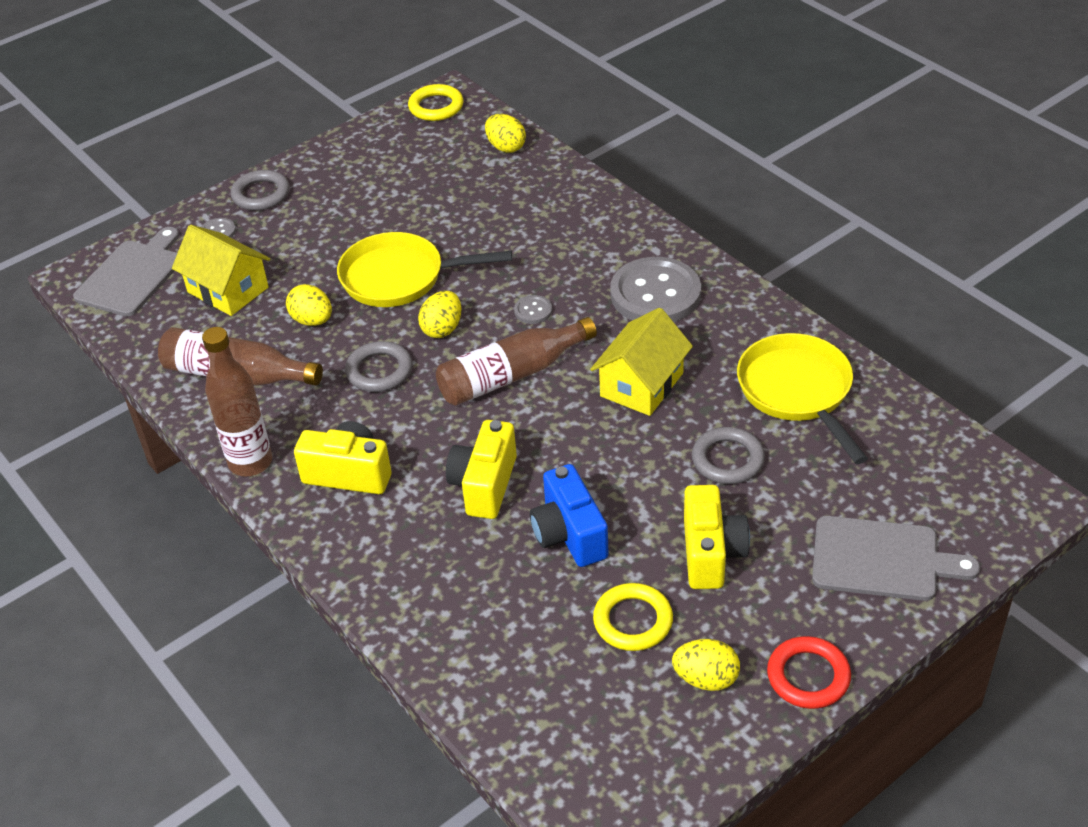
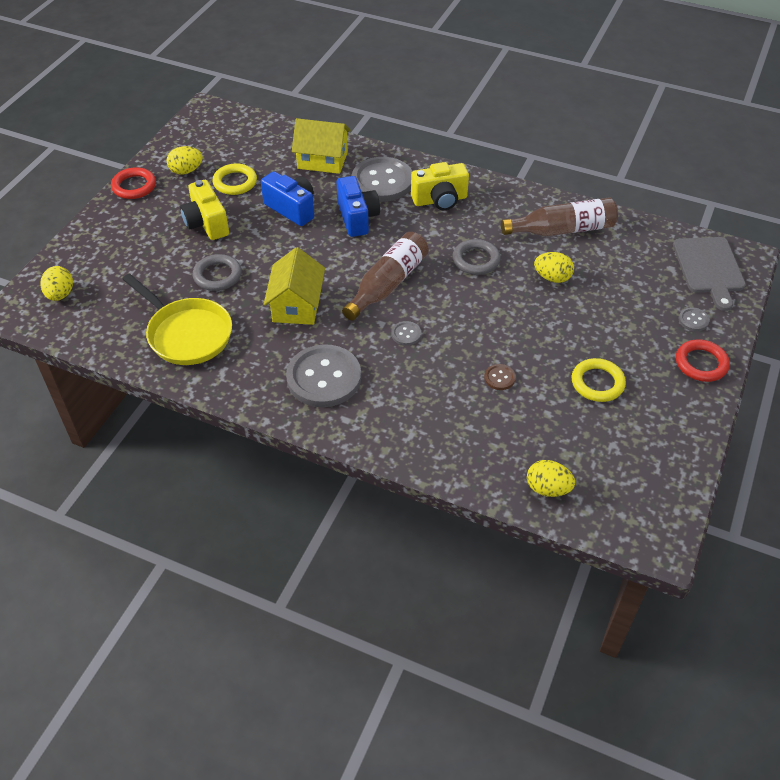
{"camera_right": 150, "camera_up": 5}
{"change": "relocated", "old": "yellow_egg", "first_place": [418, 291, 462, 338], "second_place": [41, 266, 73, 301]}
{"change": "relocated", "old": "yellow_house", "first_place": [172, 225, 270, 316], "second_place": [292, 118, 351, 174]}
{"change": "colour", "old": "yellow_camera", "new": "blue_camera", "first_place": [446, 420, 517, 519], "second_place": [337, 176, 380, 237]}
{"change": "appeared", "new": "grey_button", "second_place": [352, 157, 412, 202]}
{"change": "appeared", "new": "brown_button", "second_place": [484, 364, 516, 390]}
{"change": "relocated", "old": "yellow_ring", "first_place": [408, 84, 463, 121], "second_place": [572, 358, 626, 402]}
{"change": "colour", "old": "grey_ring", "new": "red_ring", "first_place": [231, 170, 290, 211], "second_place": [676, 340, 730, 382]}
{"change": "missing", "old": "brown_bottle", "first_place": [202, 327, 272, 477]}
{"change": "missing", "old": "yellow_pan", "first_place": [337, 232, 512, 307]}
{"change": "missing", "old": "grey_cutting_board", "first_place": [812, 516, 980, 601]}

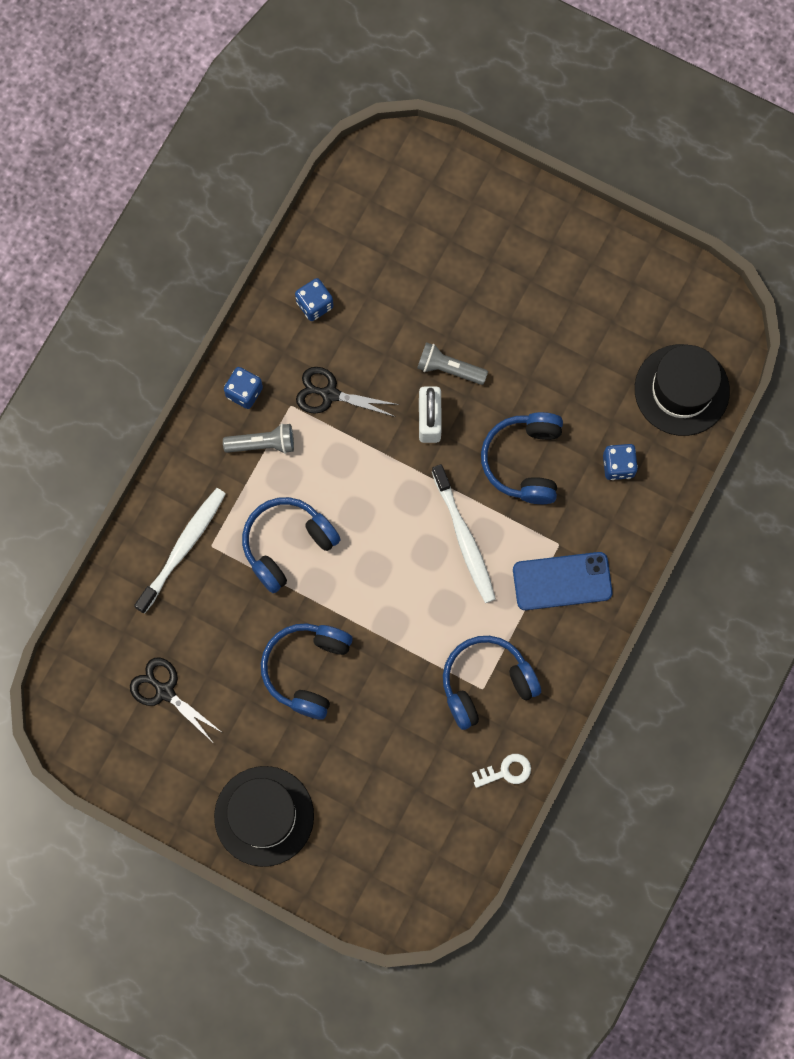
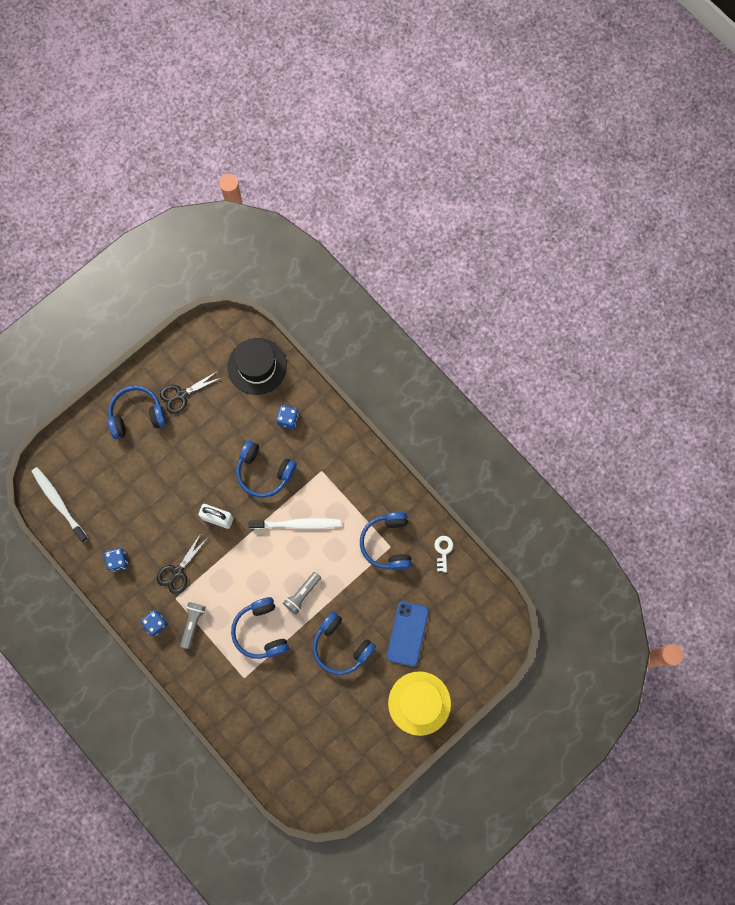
{"camera_right": -70, "camera_up": 0}
{"change": "relocated", "old": "white_toothbrush", "first_place": [134, 488, 226, 614], "second_place": [31, 467, 88, 543]}
{"change": "appeared", "new": "blue_headphones", "second_place": [108, 386, 166, 439]}
{"change": "relocated", "old": "black_scissors", "first_place": [130, 657, 223, 741], "second_place": [160, 371, 220, 414]}
{"change": "relocated", "old": "grey_flashlight", "first_place": [417, 342, 488, 385], "second_place": [283, 572, 321, 615]}
{"change": "relocated", "old": "blue_phone", "first_place": [513, 552, 613, 610], "second_place": [387, 601, 429, 667]}
{"change": "colour", "old": "black_hat", "new": "yellow_hat", "first_place": [214, 766, 314, 867], "second_place": [388, 671, 451, 736]}

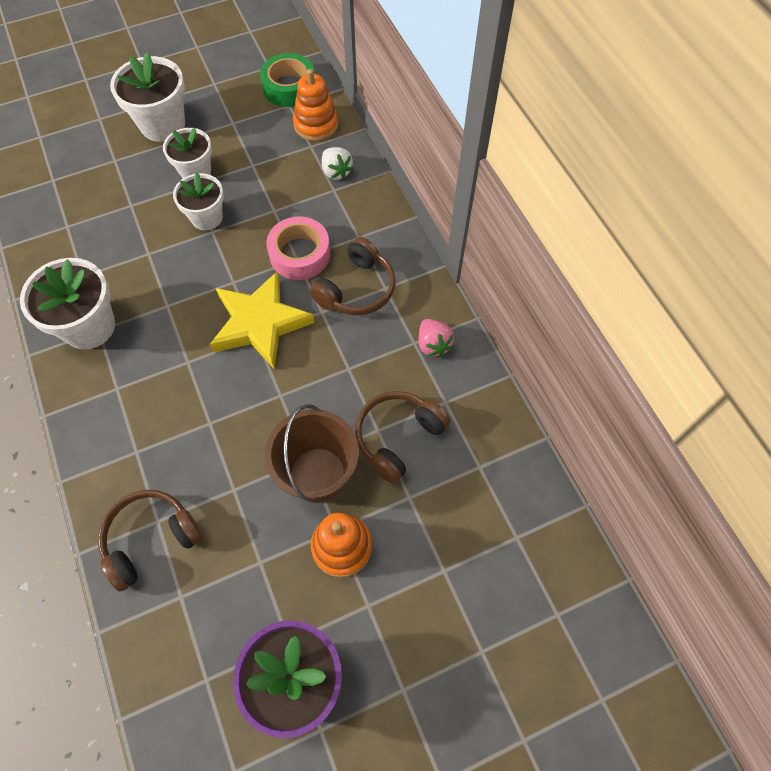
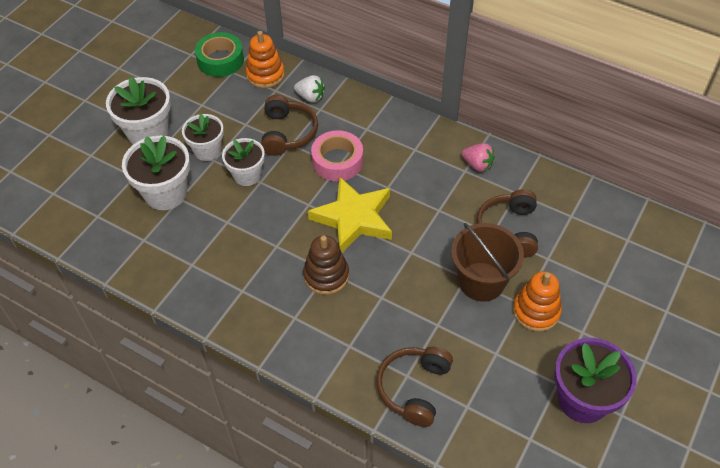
{"camera_right": -35, "camera_up": -10}
{"change": "relocated", "old": "white_flower_pot", "first_place": [20, 258, 115, 349], "second_place": [122, 136, 190, 210]}
{"change": "relocated", "old": "brown_headphones", "first_place": [310, 237, 395, 315], "second_place": [261, 95, 318, 156]}
{"change": "appeared", "new": "brown_stacking_toy", "second_place": [303, 235, 349, 295]}

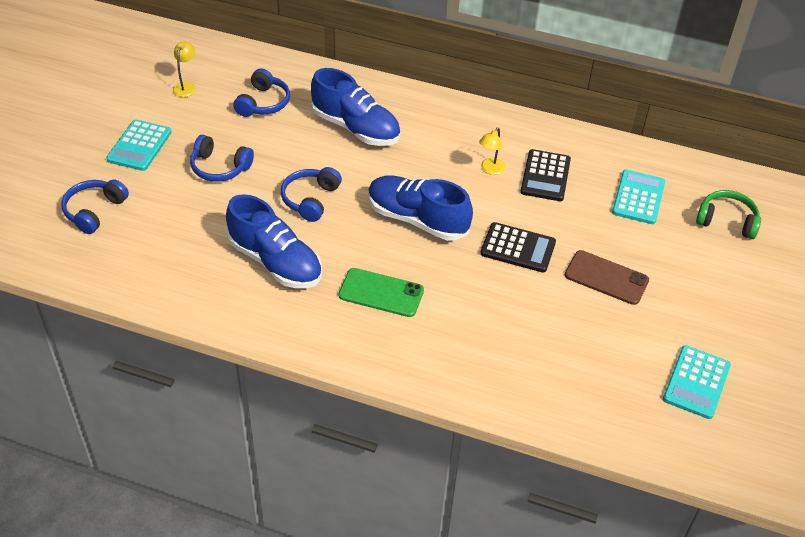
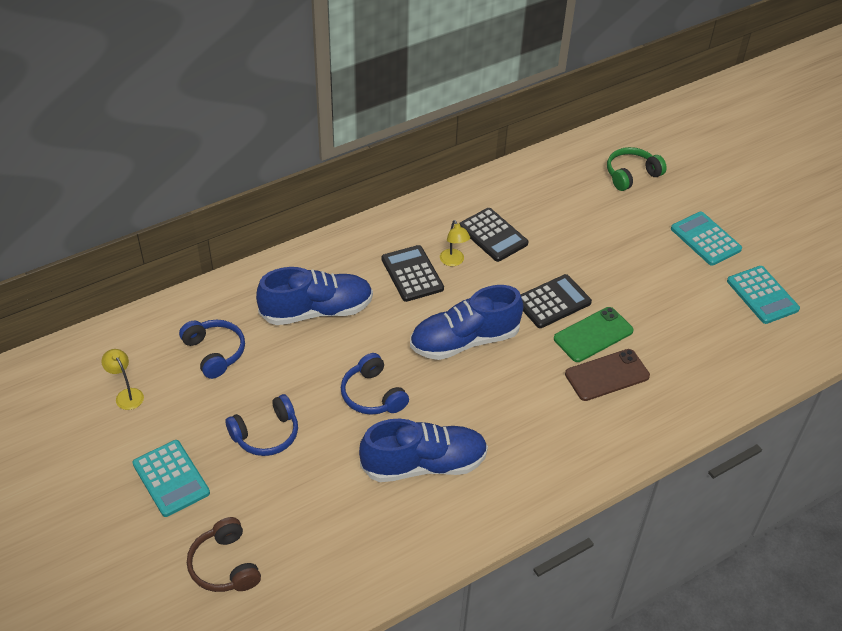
{"camera_right": -50, "camera_up": 0}
{"change": "colour", "old": "blue_headphones", "new": "brown_headphones", "first_place": [62, 179, 129, 234], "second_place": [187, 517, 261, 592]}
{"change": "appeared", "new": "black_calculator", "second_place": [382, 245, 444, 302]}
{"change": "relocated", "old": "green_phone", "first_place": [339, 268, 424, 317], "second_place": [554, 307, 634, 362]}
{"change": "relocated", "old": "brown_phone", "first_place": [565, 250, 649, 305], "second_place": [565, 349, 650, 401]}
{"change": "relocated", "old": "turquoise_calculator", "first_place": [612, 169, 665, 224], "second_place": [671, 212, 742, 266]}

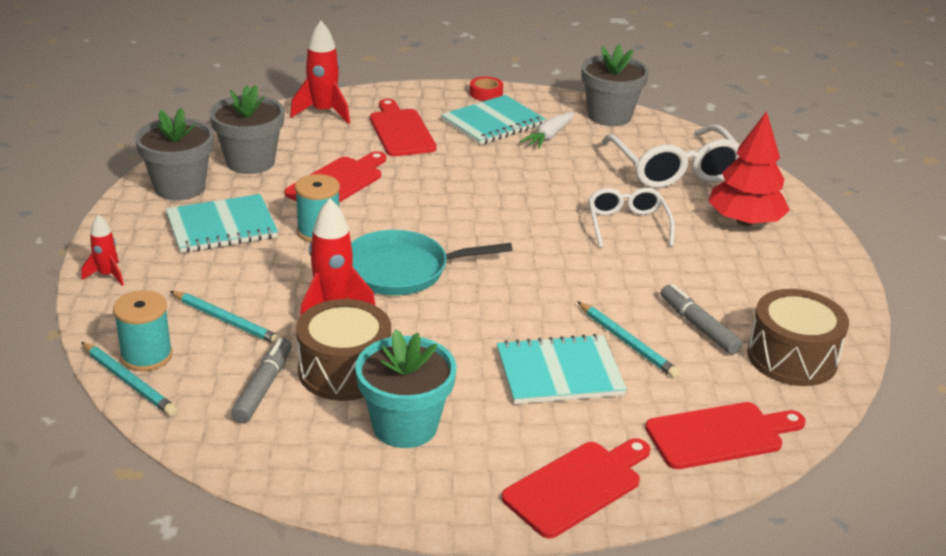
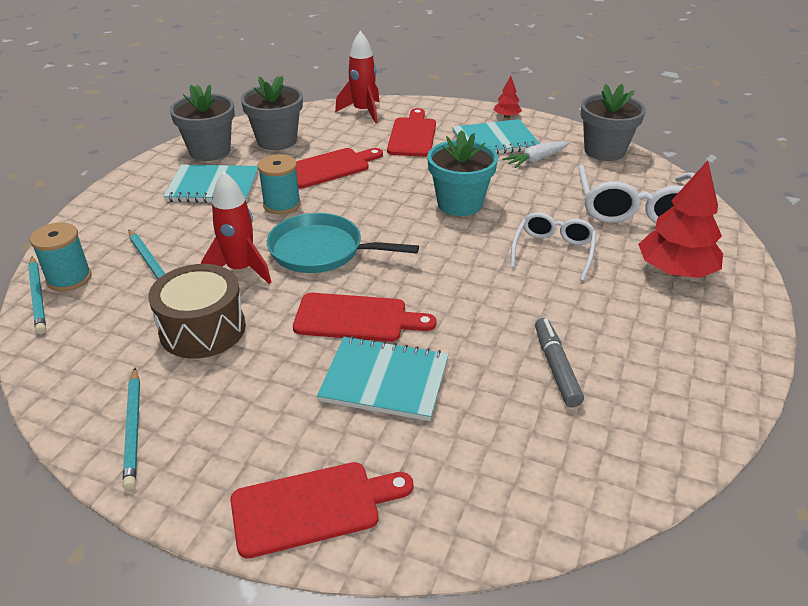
{"camera_right": 25, "camera_up": 5}
{"change": "relocated", "old": "turquoise_pencil", "first_place": [577, 301, 680, 378], "second_place": [123, 368, 140, 490]}
{"change": "relocated", "old": "red_cutting_board", "first_place": [645, 402, 806, 469], "second_place": [293, 293, 436, 342]}
{"change": "relocated", "old": "turquoise_flower_pot", "first_place": [355, 329, 456, 448], "second_place": [427, 130, 498, 216]}
{"change": "exchanged", "old": "red_tape", "new": "red_tree", "first_place": [470, 77, 503, 101], "second_place": [493, 76, 522, 118]}
{"change": "missing", "old": "red_rocket", "first_place": [82, 215, 124, 286]}
{"change": "missing", "old": "grey_marker", "first_place": [231, 338, 292, 423]}
{"change": "missing", "old": "brown_drum", "first_place": [747, 289, 849, 386]}

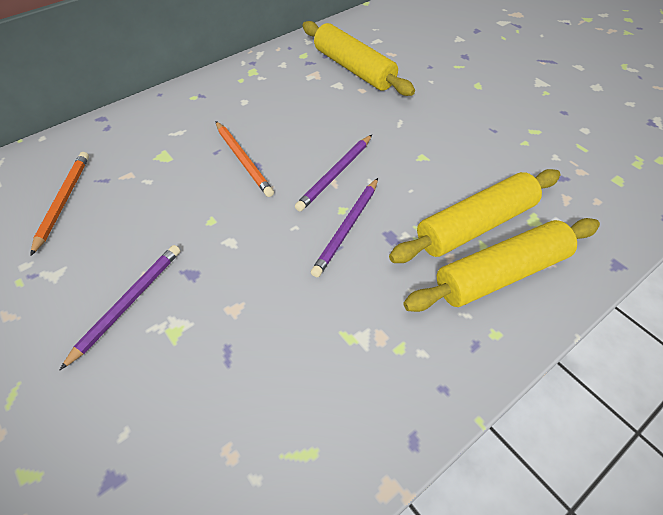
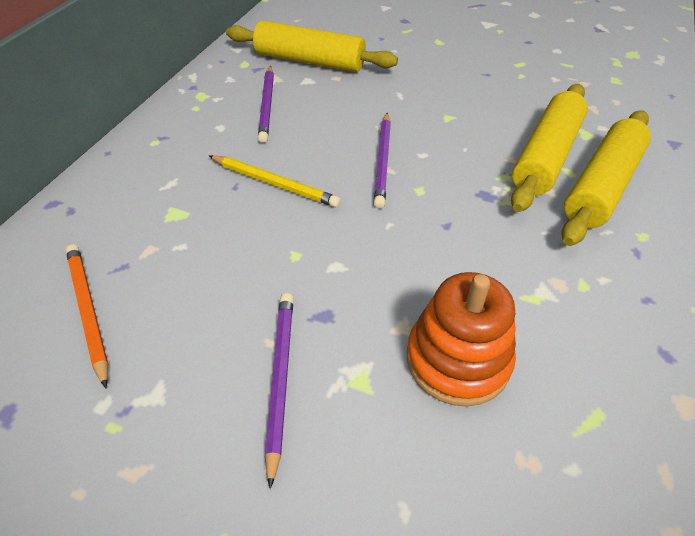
{"camera_right": -30, "camera_up": -5}
{"change": "colour", "old": "orange_pencil", "new": "yellow_pencil", "first_place": [216, 121, 274, 197], "second_place": [209, 155, 341, 207]}
{"change": "relocated", "old": "purple_pencil", "first_place": [311, 178, 378, 277], "second_place": [258, 66, 274, 143]}
{"change": "appeared", "new": "orange_stacking_toy", "second_place": [407, 272, 516, 407]}

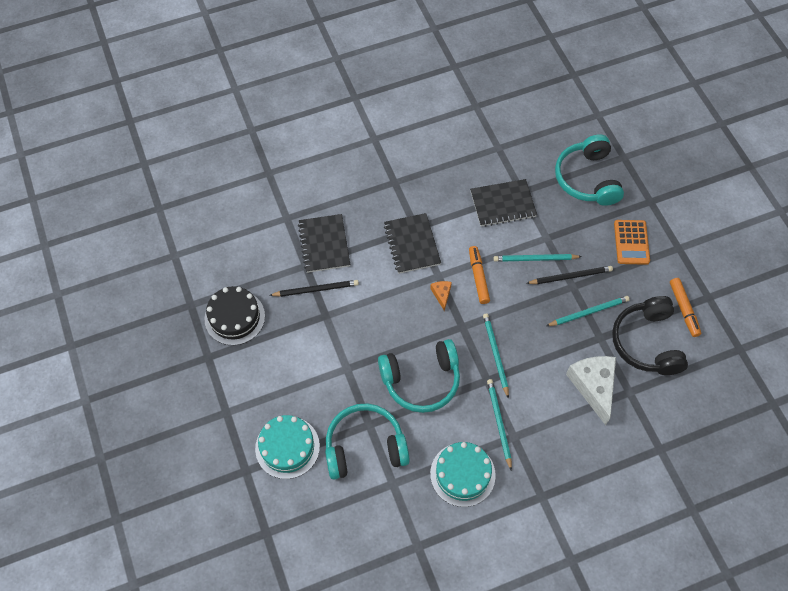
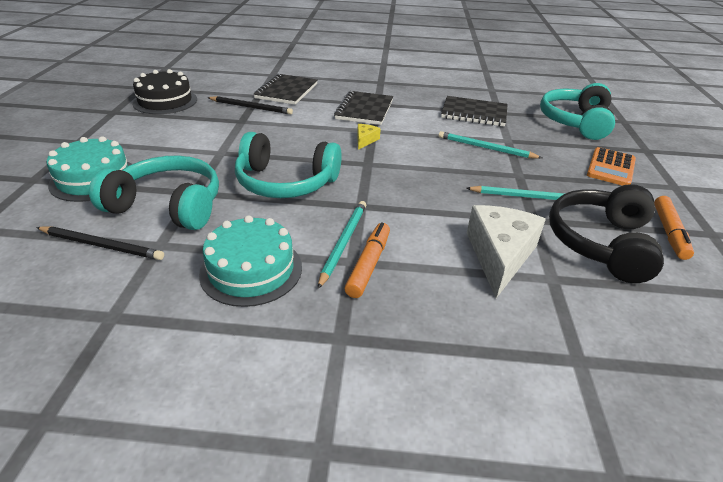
{"camera_right": 25, "camera_up": -25}
{"change": "relocated", "old": "black_pencil", "first_place": [526, 266, 613, 284], "second_place": [36, 226, 164, 260]}
{"change": "relocated", "old": "orange_marker", "first_place": [469, 246, 490, 304], "second_place": [344, 222, 390, 298]}
{"change": "colour", "old": "orange_cheese", "new": "yellow_cheese", "first_place": [430, 281, 452, 311], "second_place": [357, 124, 381, 150]}
{"change": "missing", "old": "turquoise_pencil", "first_place": [483, 313, 509, 399]}

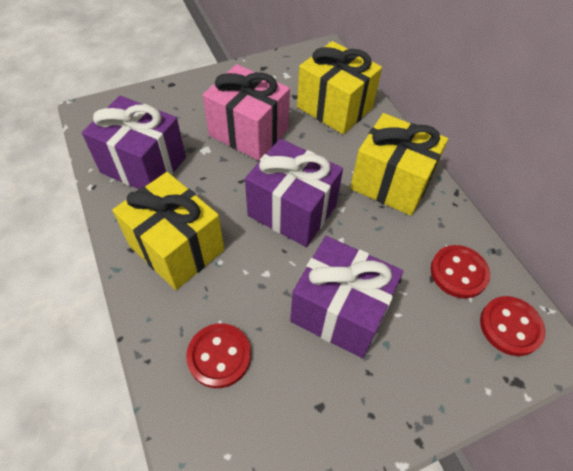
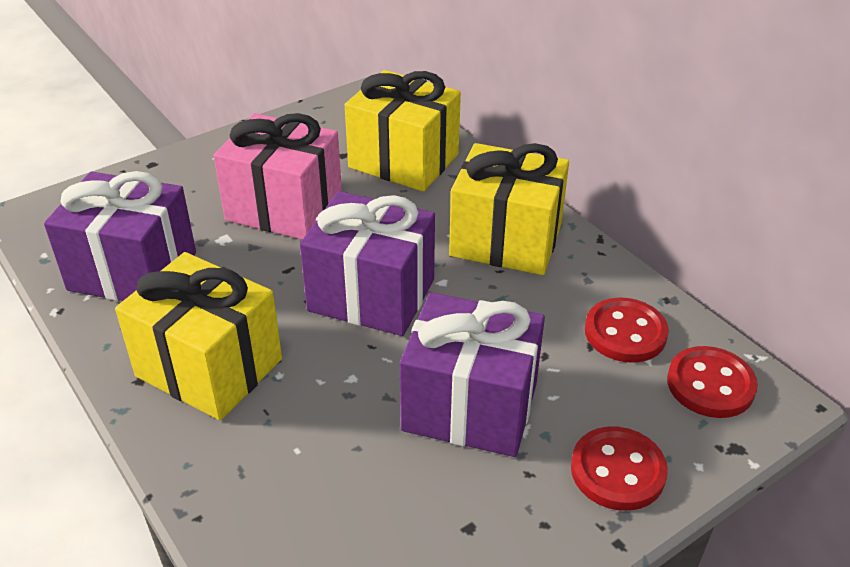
{"camera_right": -10, "camera_up": -15}
{"change": "relocated", "old": "red_button", "first_place": [186, 323, 251, 388], "second_place": [571, 426, 668, 511]}

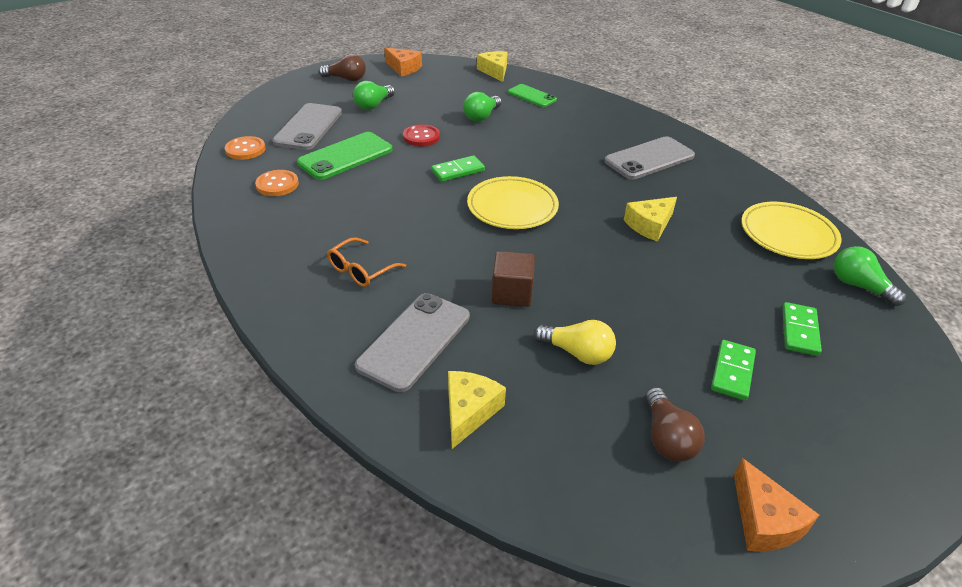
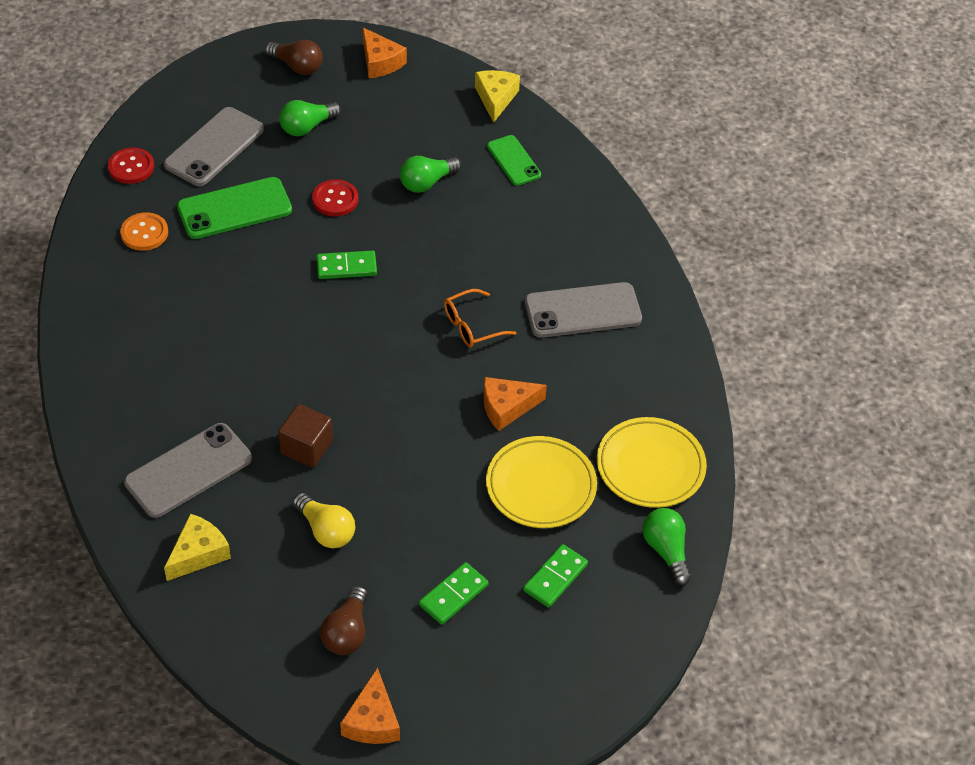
{"camera_right": 20, "camera_up": 10}
{"change": "colour", "old": "orange_button", "new": "red_button", "first_place": [225, 136, 266, 160], "second_place": [108, 148, 154, 184]}
{"change": "relocated", "old": "orange_glasses", "first_place": [327, 238, 406, 287], "second_place": [444, 289, 516, 347]}
{"change": "colour", "old": "yellow_cheese", "new": "orange_cheese", "first_place": [624, 197, 677, 242], "second_place": [483, 377, 547, 431]}
{"change": "relocated", "old": "yellow_plate", "first_place": [467, 176, 559, 229], "second_place": [486, 436, 597, 528]}

